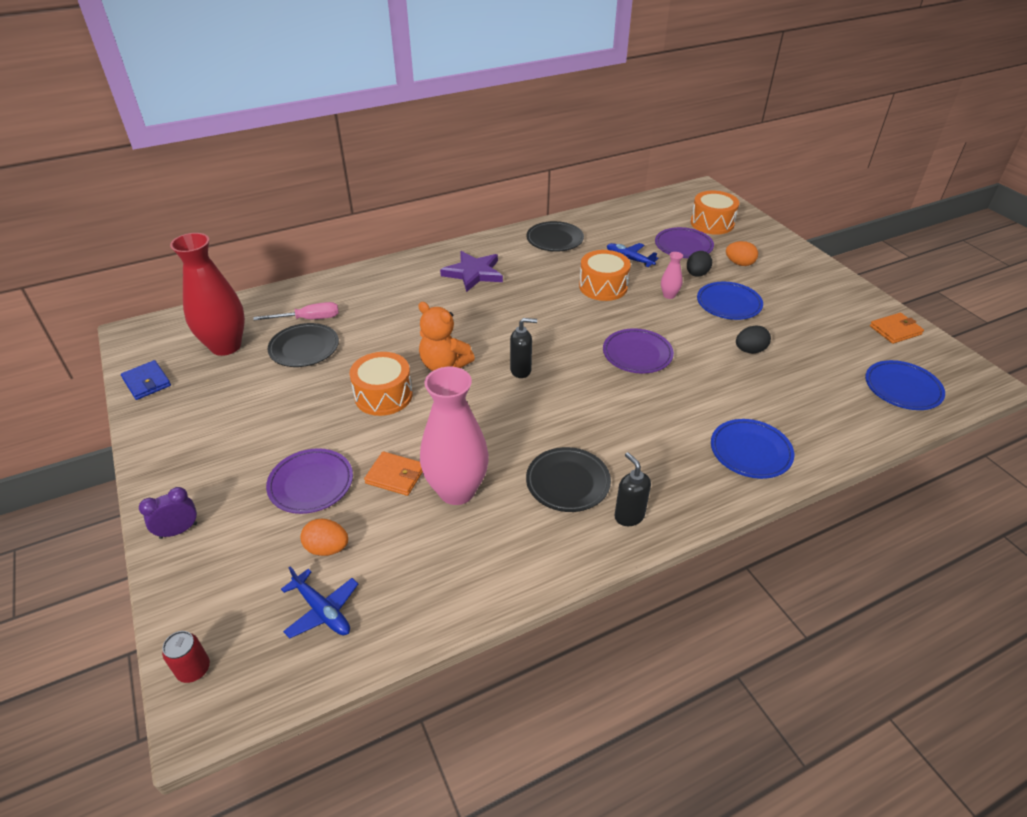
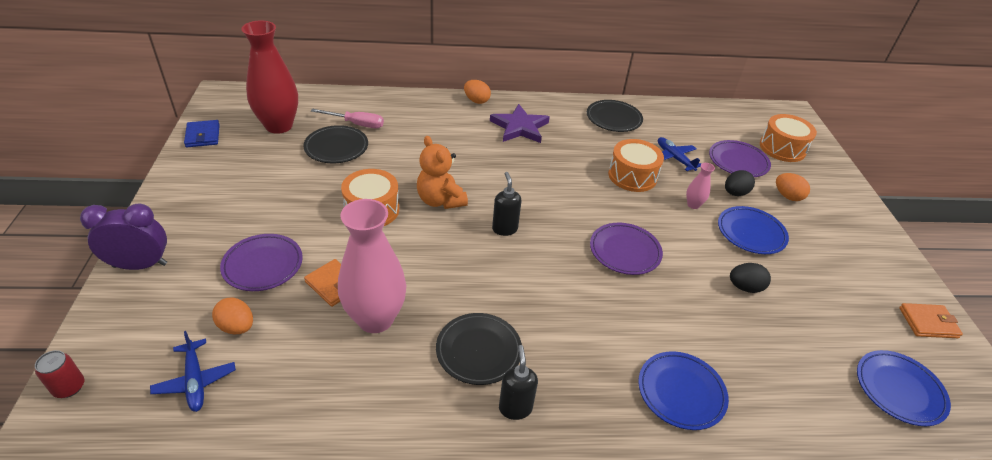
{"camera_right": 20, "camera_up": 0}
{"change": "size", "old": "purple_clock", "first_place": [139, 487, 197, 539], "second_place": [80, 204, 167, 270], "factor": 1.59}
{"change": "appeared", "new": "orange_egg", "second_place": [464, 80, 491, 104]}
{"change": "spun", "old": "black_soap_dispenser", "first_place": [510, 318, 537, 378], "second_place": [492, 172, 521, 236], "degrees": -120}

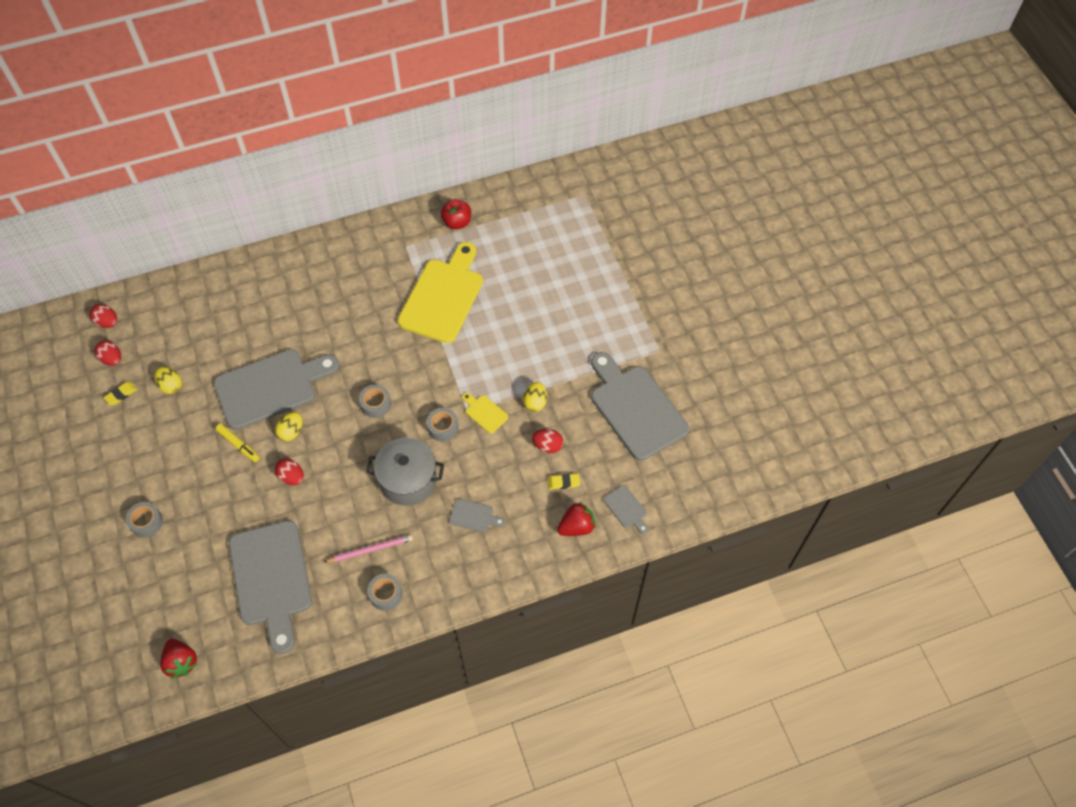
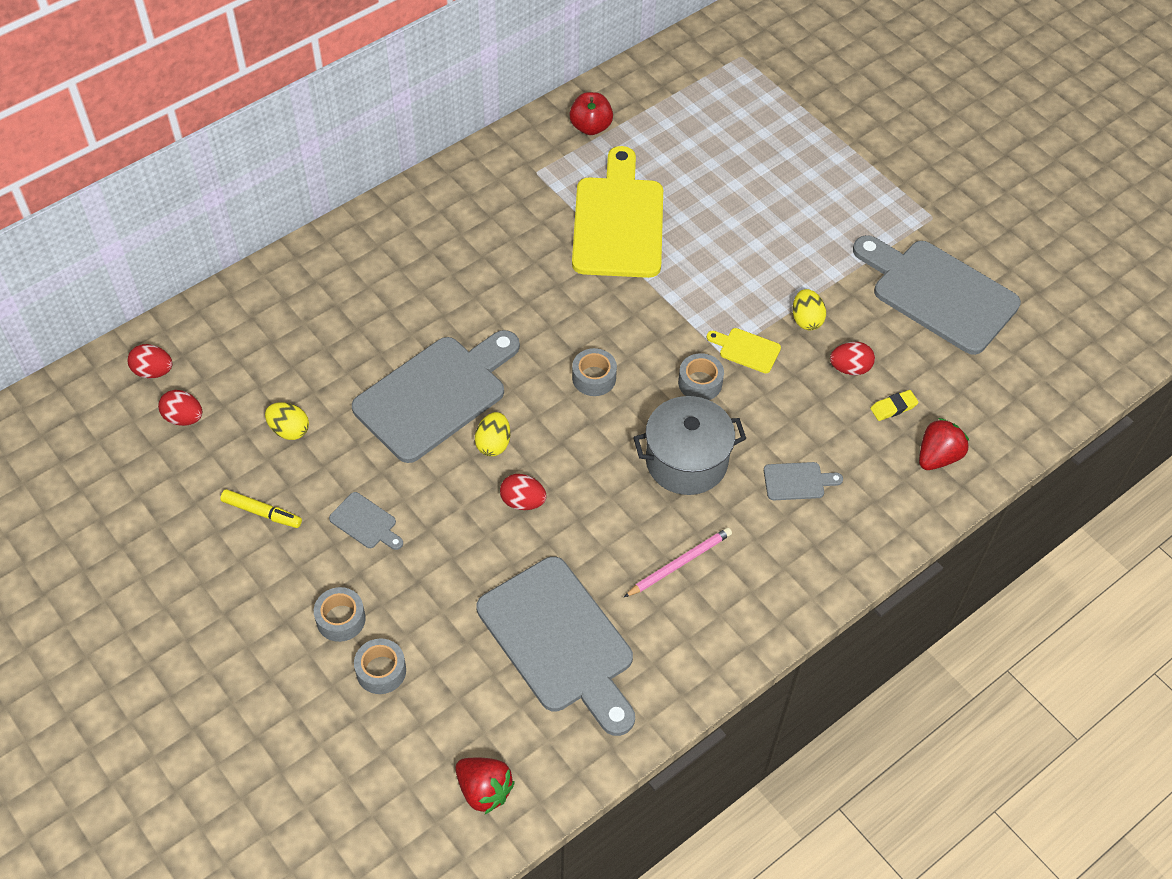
{"camera_right": -20, "camera_up": -5}
{"change": "relocated", "old": "yellow_marker", "first_place": [216, 424, 260, 462], "second_place": [220, 489, 302, 528]}
{"change": "relocated", "old": "grey_cutting_board", "first_place": [603, 485, 648, 534], "second_place": [329, 492, 403, 550]}
{"change": "relocated", "old": "grey_tape", "first_place": [367, 574, 403, 611], "second_place": [354, 639, 406, 694]}
{"change": "missing", "old": "yellow_eraser", "first_place": [104, 382, 137, 405]}

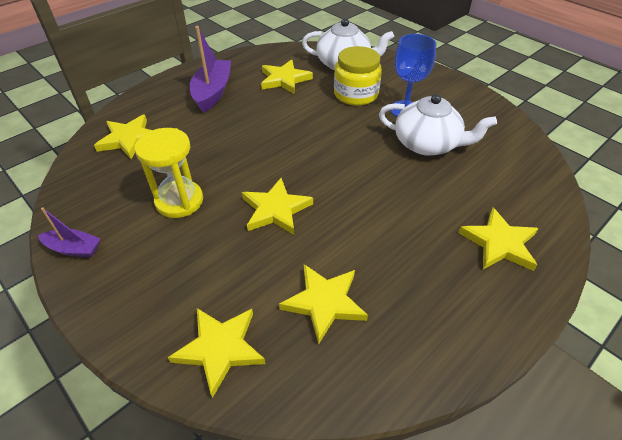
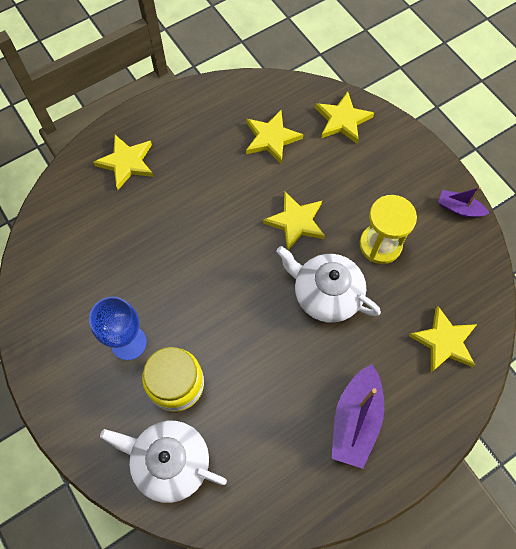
{"camera_right": -170, "camera_up": 20}
{"change": "relocated", "old": "white_teapot", "first_place": [379, 94, 497, 155], "second_place": [276, 246, 381, 323]}
{"change": "missing", "old": "yellow_star", "first_place": [261, 60, 313, 94]}

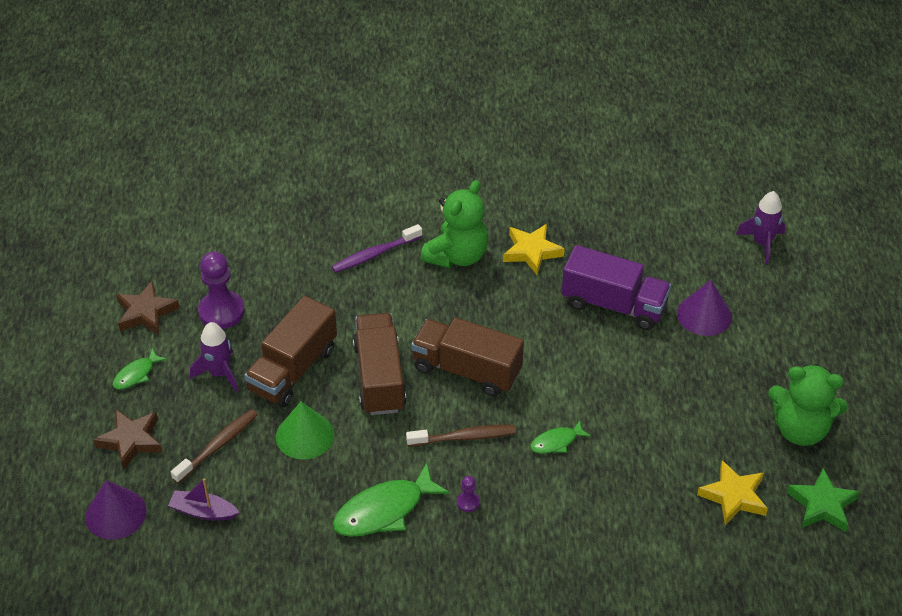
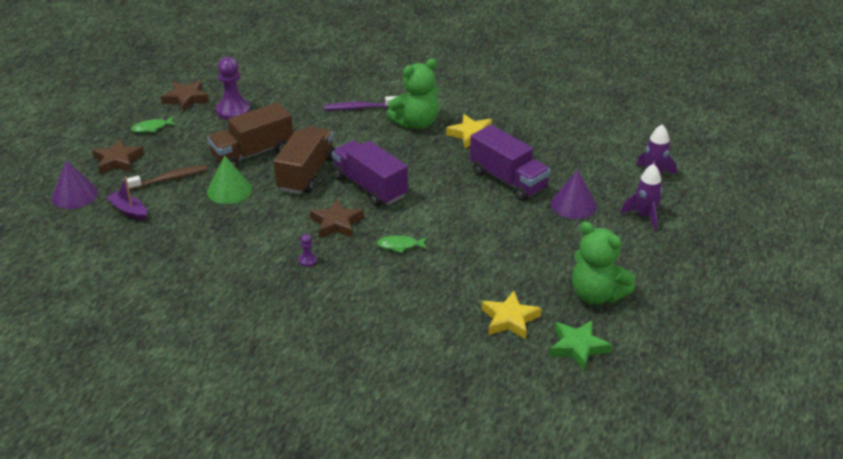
{"camera_right": 25, "camera_up": -10}
{"change": "exchanged", "old": "brown_toothbrush", "new": "brown_star", "first_place": [406, 425, 516, 447], "second_place": [310, 198, 364, 238]}
{"change": "colour", "old": "brown_truck", "new": "purple_truck", "first_place": [411, 318, 524, 396], "second_place": [332, 140, 408, 206]}
{"change": "relocated", "old": "purple_rocket", "first_place": [190, 322, 238, 392], "second_place": [621, 164, 663, 231]}
{"change": "missing", "old": "green_fish", "first_place": [333, 463, 450, 537]}

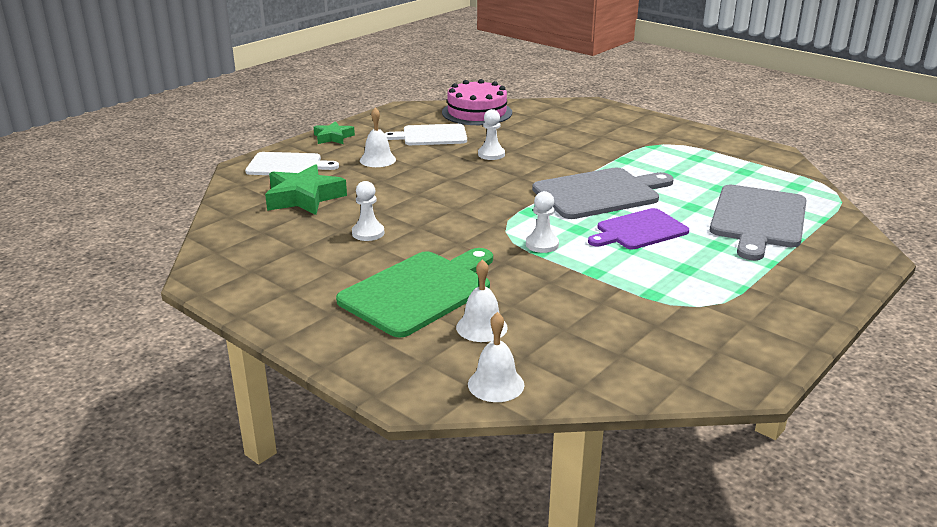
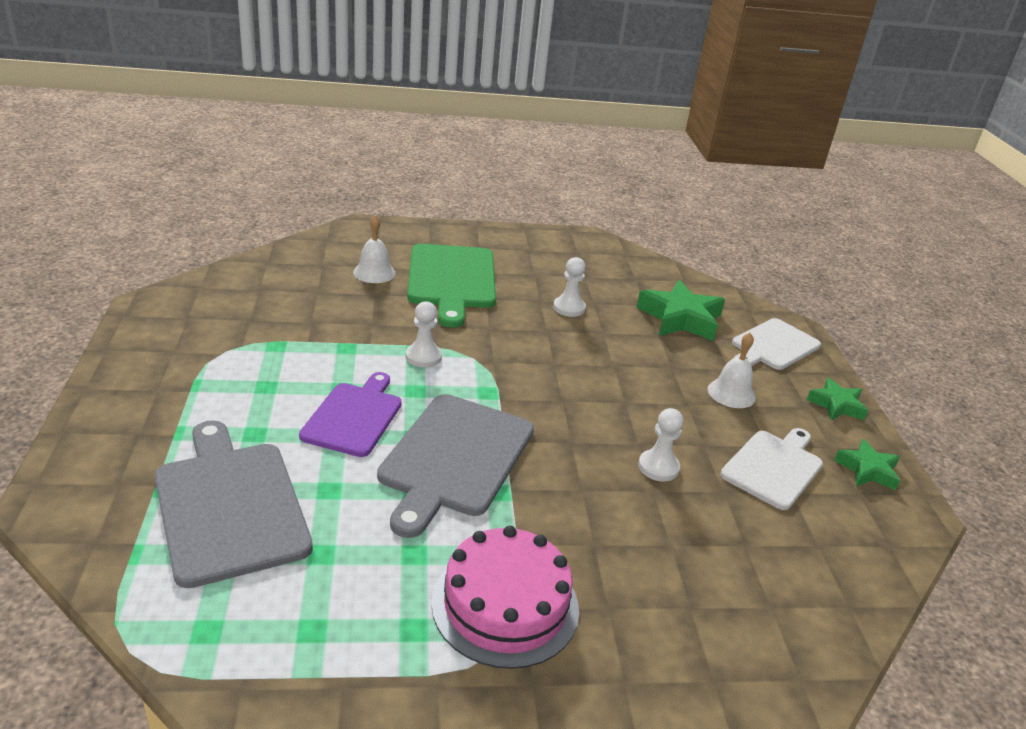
{"camera_right": 130, "camera_up": 5}
{"change": "relocated", "old": "pink_cake", "first_place": [442, 79, 512, 125], "second_place": [431, 526, 579, 669]}
{"change": "appeared", "new": "green_star", "second_place": [834, 439, 900, 491]}
{"change": "missing", "old": "white_bell", "first_place": [468, 312, 524, 402]}

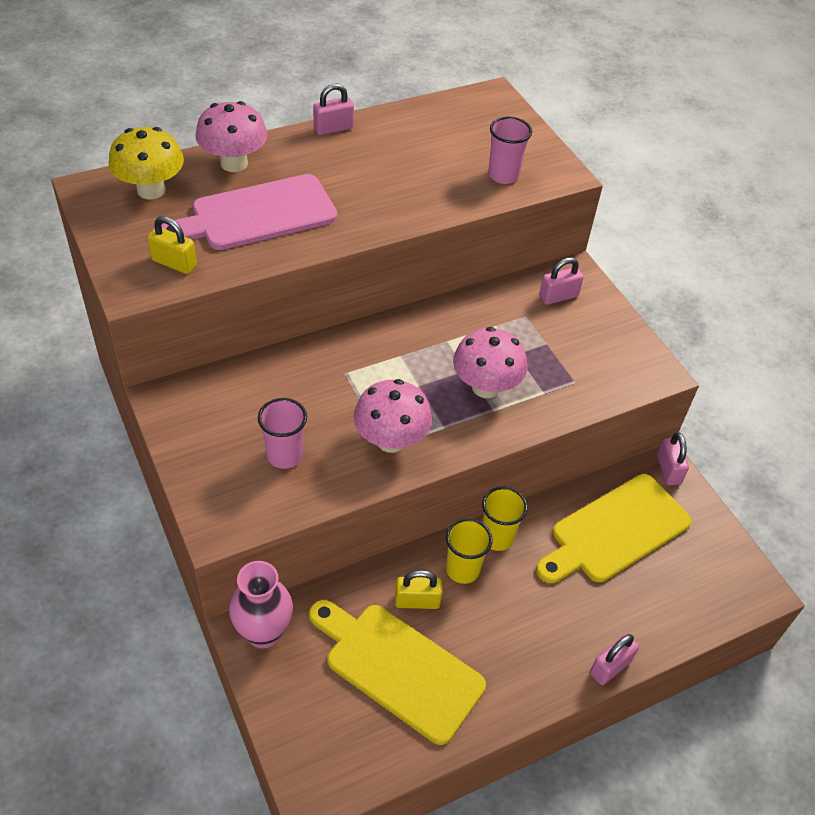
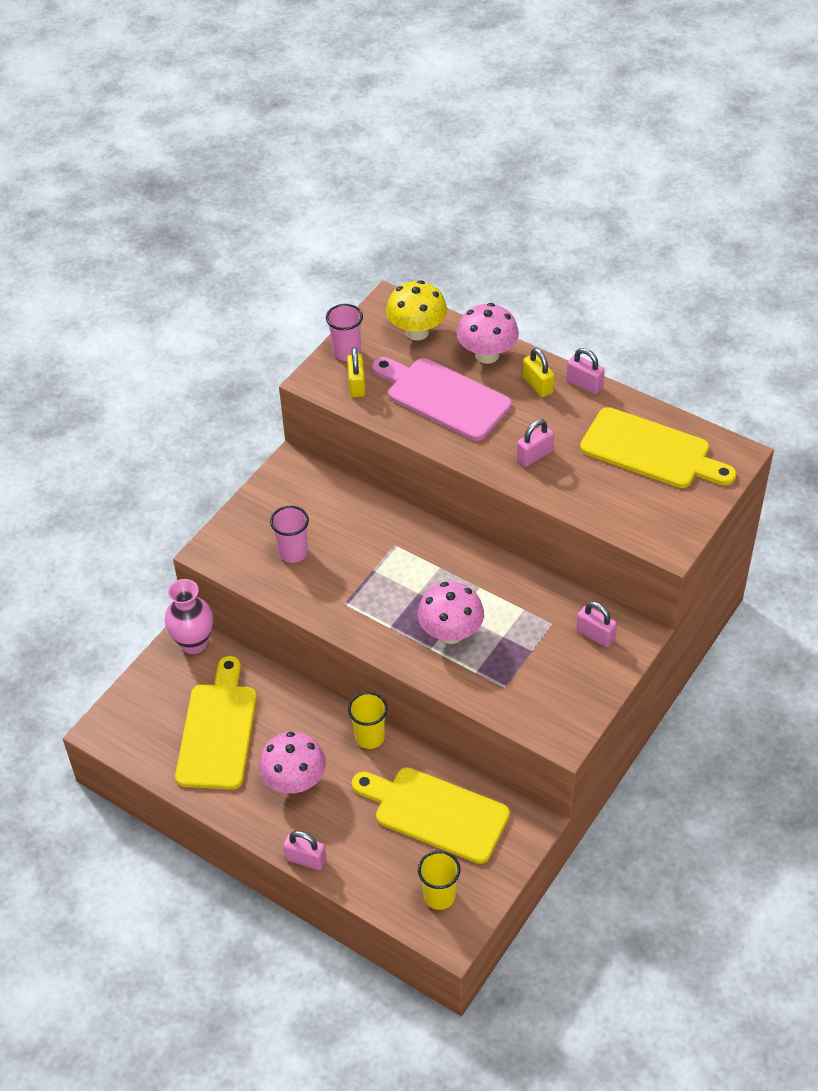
{"camera_right": 65, "camera_up": 0}
{"change": "relocated", "old": "pink_mushroom", "first_place": [354, 379, 432, 453], "second_place": [259, 732, 326, 793]}
{"change": "relocated", "old": "pink_cup", "first_place": [488, 117, 532, 184], "second_place": [326, 304, 363, 361]}
{"change": "relocated", "old": "yellow_cup", "first_place": [446, 518, 492, 584], "second_place": [418, 850, 461, 910]}
{"change": "relocated", "old": "pink_padlock", "first_place": [657, 432, 689, 485], "second_place": [517, 419, 554, 467]}
{"change": "relocated", "old": "yellow_padlock", "first_place": [395, 570, 443, 609], "second_place": [523, 348, 554, 397]}
{"change": "appeared", "new": "yellow_cutting_board", "second_place": [580, 407, 737, 488]}

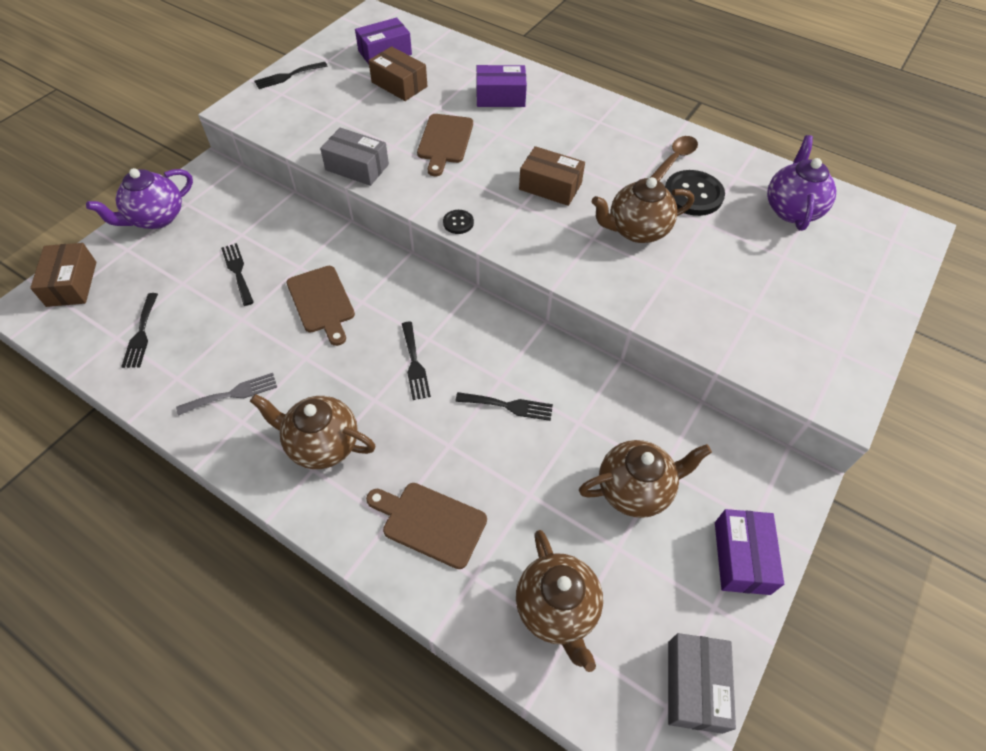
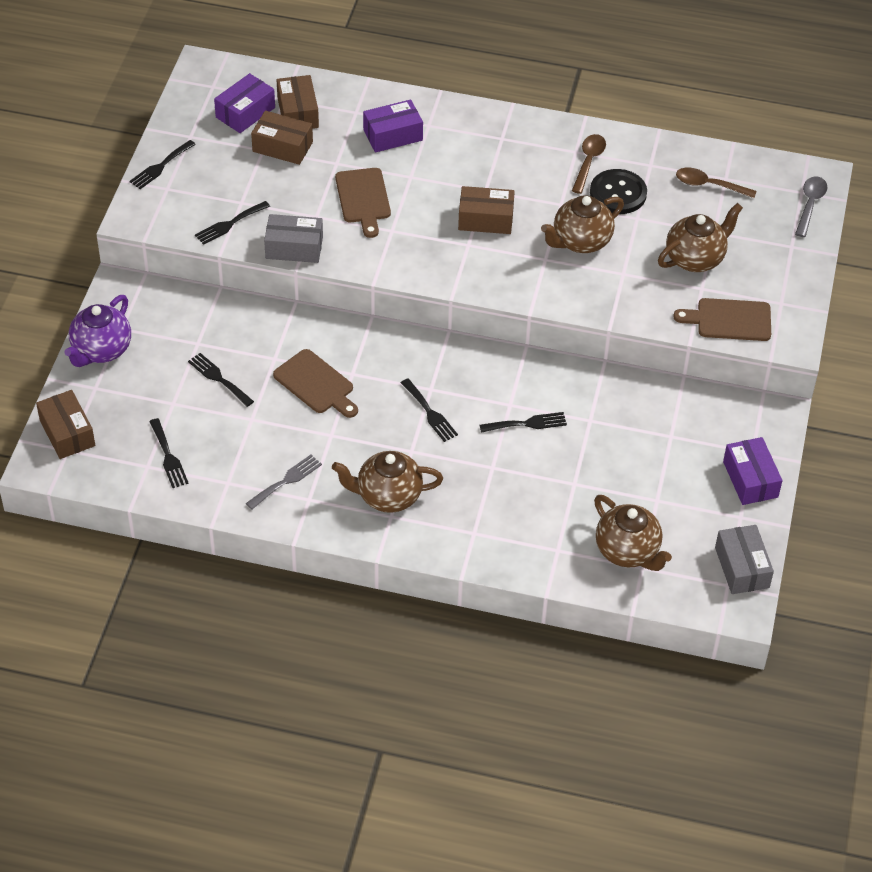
{"camera_right": -20, "camera_up": -5}
{"change": "appeared", "new": "black_fork", "second_place": [195, 201, 270, 245]}
{"change": "appeared", "new": "brown_box", "second_place": [277, 75, 319, 129]}
{"change": "relocated", "old": "brown_teapot", "first_place": [579, 440, 712, 518], "second_place": [658, 203, 743, 272]}
{"change": "relocated", "old": "brown_cutting_board", "first_place": [366, 483, 487, 569], "second_place": [673, 298, 771, 341]}
{"change": "exchanged", "old": "purple_teapot", "new": "brown_spoon", "first_place": [767, 135, 836, 231], "second_place": [676, 167, 756, 198]}
{"change": "appeared", "new": "grey_spoon", "second_place": [795, 176, 828, 237]}
{"change": "missing", "old": "black_button", "first_place": [443, 210, 474, 234]}

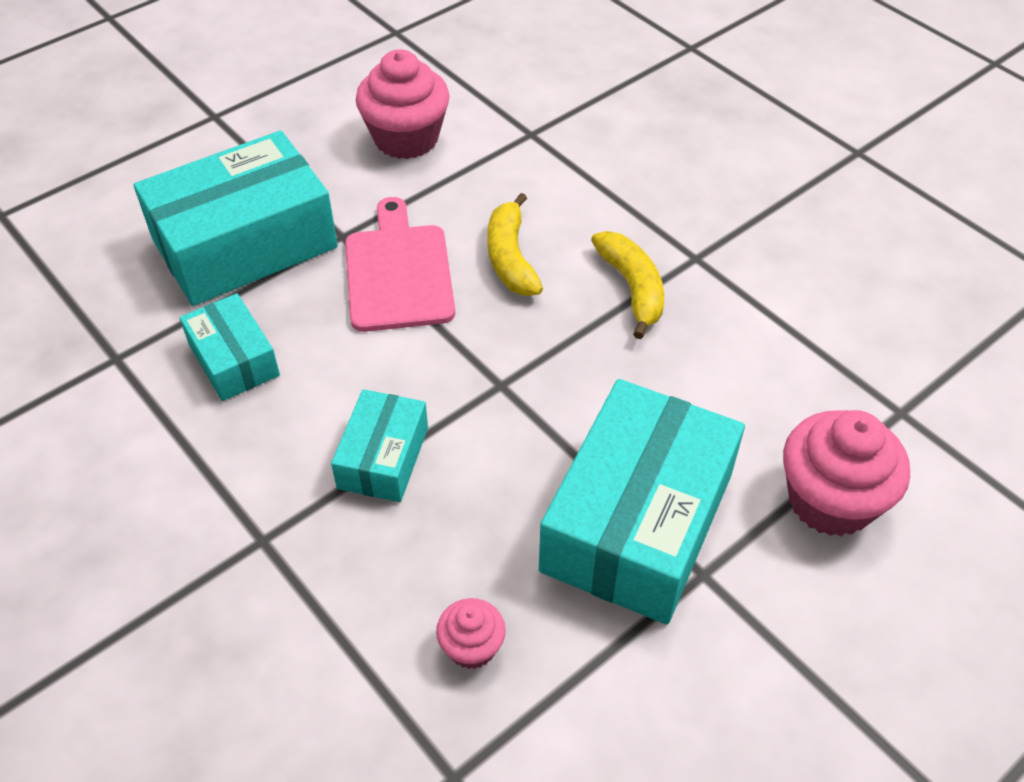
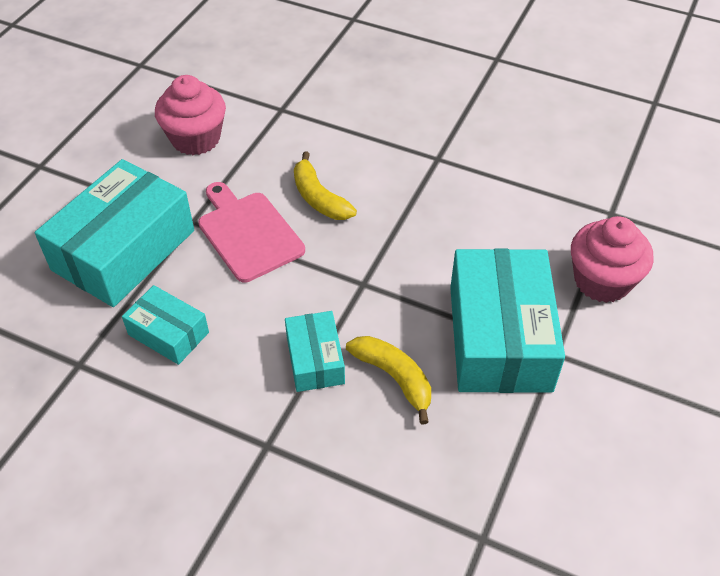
{"camera_right": -25, "camera_up": 0}
{"change": "relocated", "old": "yellow_banana", "first_place": [591, 231, 664, 339], "second_place": [346, 336, 431, 425]}
{"change": "missing", "old": "pink_cupcake", "first_place": [436, 598, 506, 669]}

